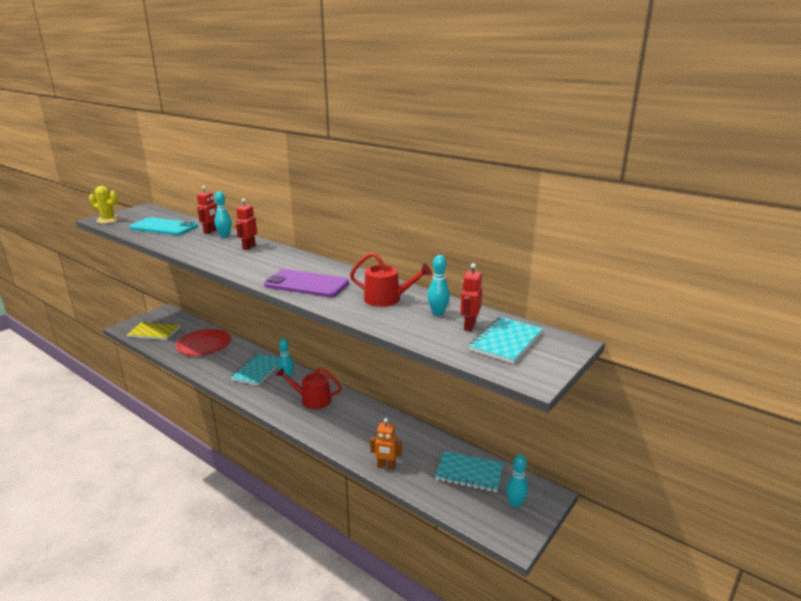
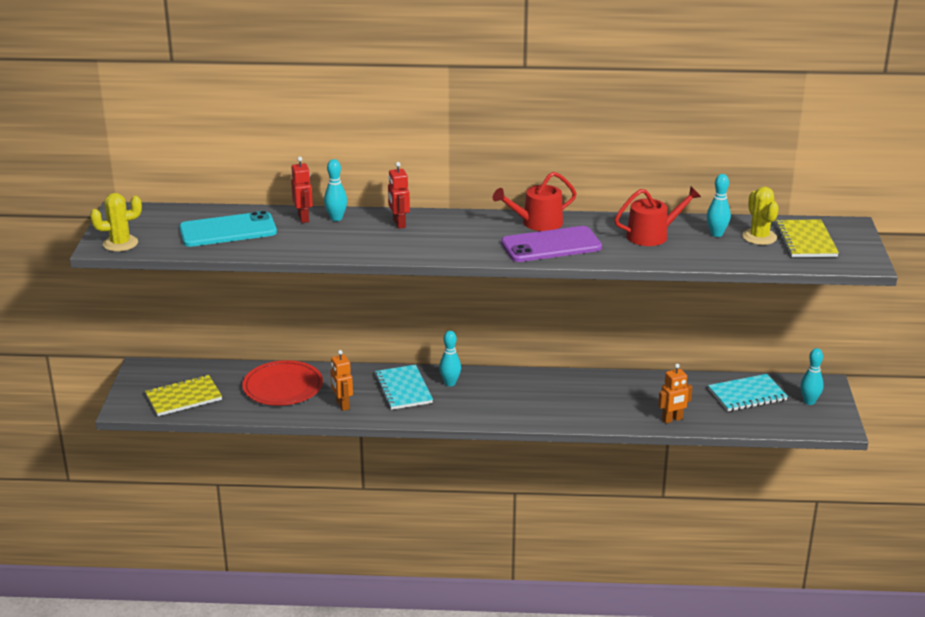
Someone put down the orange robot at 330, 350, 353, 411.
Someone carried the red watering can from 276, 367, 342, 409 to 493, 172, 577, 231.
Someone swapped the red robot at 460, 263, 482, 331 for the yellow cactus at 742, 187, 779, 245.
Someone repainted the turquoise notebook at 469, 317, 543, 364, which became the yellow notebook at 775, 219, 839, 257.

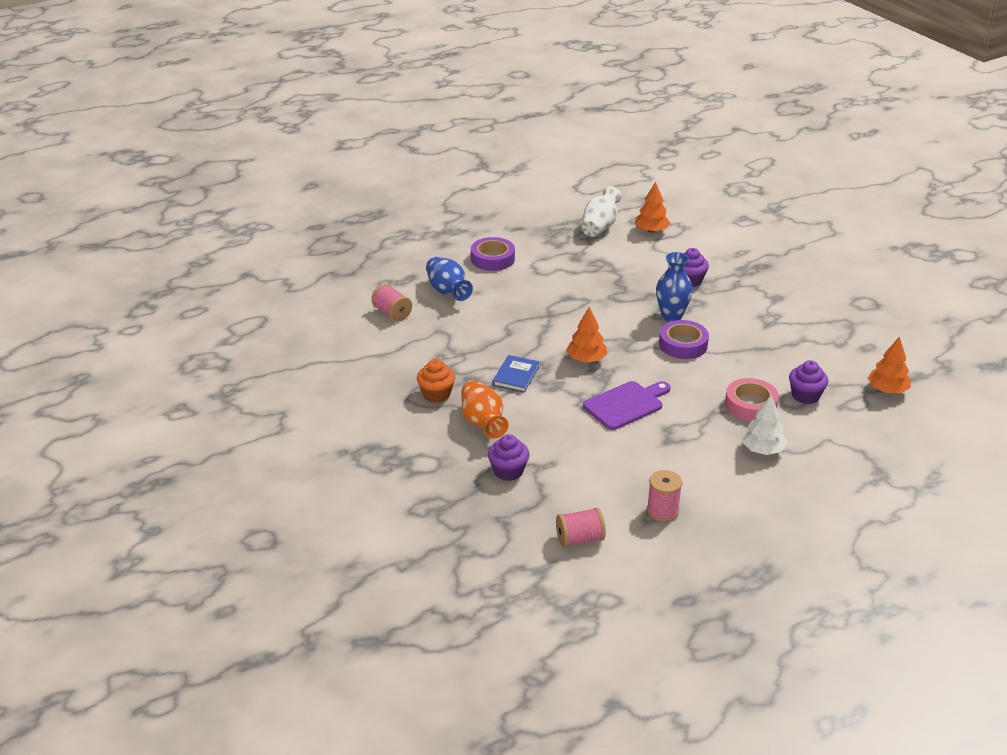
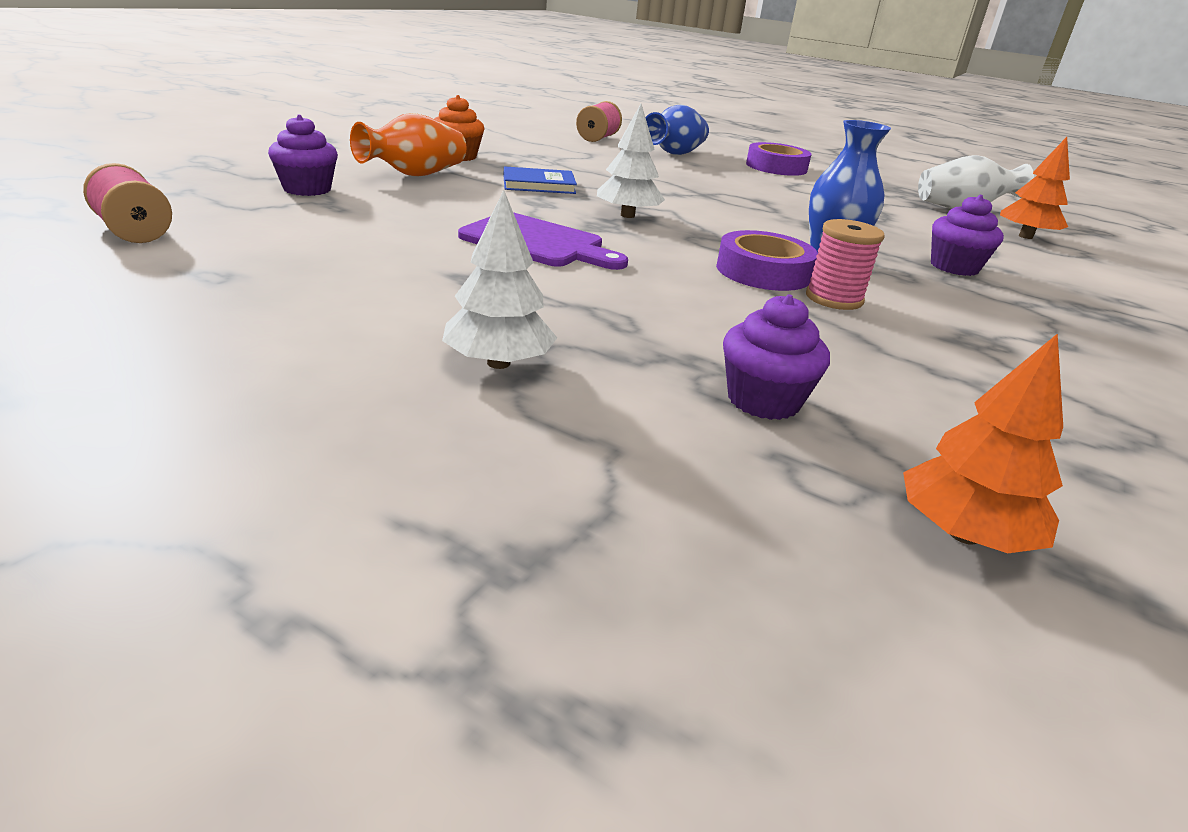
Someone took away the pink tape at 725, 378, 779, 421.
Someone carried the pink spool from 647, 470, 682, 522 to 806, 219, 885, 310.
Someone repainted the orange tree at 566, 307, 607, 362, which became the white tree at 597, 104, 665, 218.

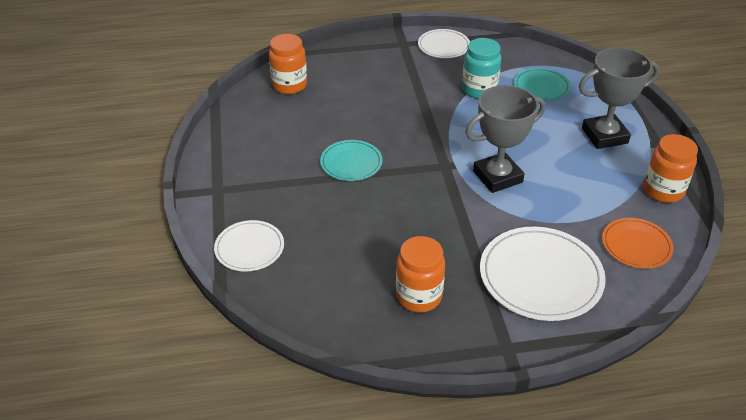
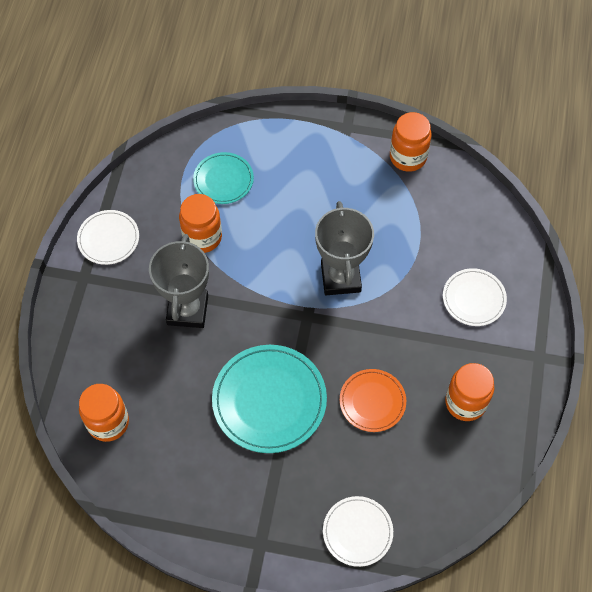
Someone carried the grey trophy from 579, 47, 659, 149 to 149, 234, 209, 328.
Someone carried the orange plate from 602, 218, 674, 269 to 340, 369, 406, 432.
Someone repainted the turquoise jar at 462, 38, 501, 99, which became the orange jar at 179, 194, 222, 253.
Someone scaled the turquoise plate at 320, 140, 383, 181 by 1.72.
Someone scaled the white plate at 480, 227, 606, 321 by 0.58.

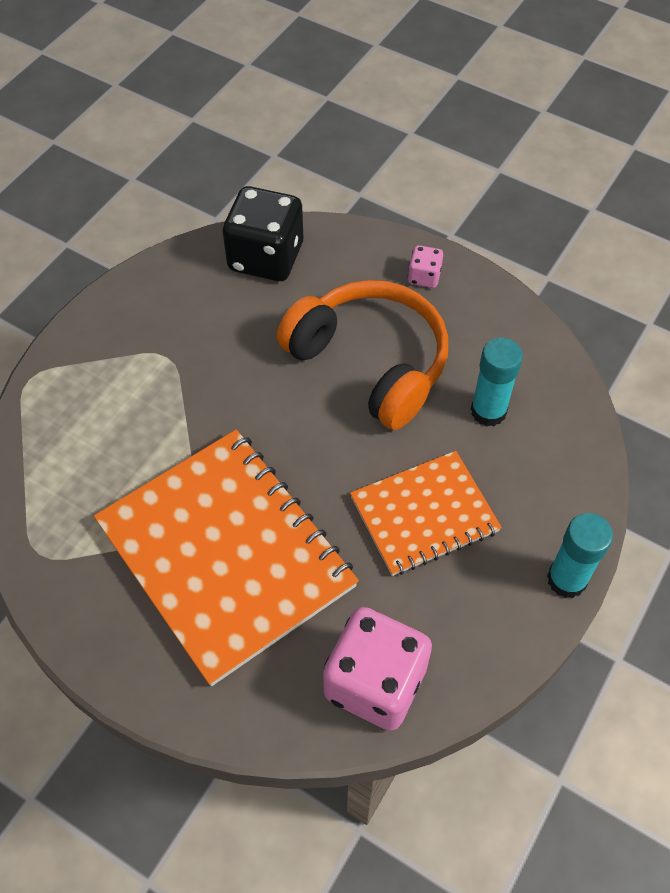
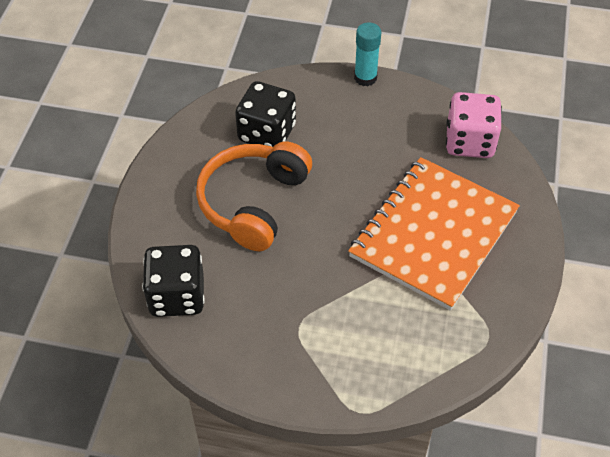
Someone took away the orange notebook at 350, 451, 502, 576.
Someone took away the pink dice at 408, 245, 443, 288.
Someone swapped the turquoise glue stick at 471, 338, 523, 426 for the black dice at 235, 81, 296, 147.

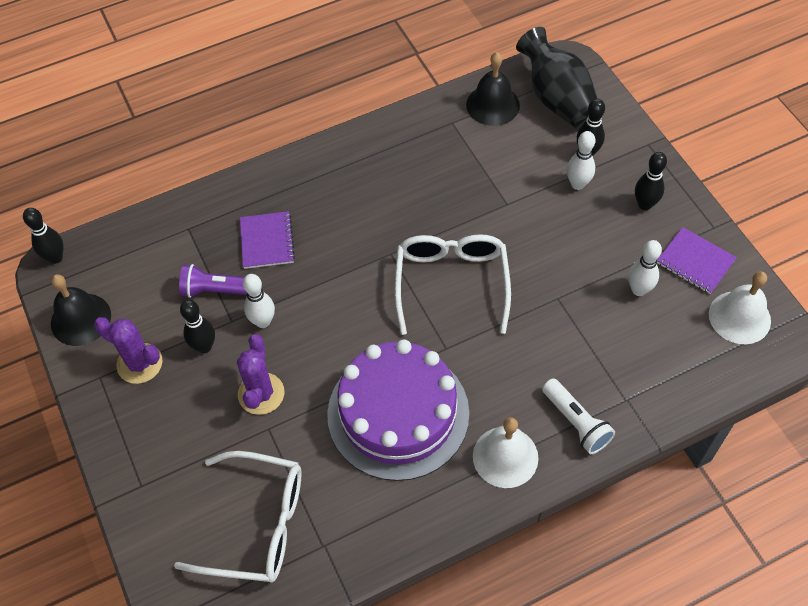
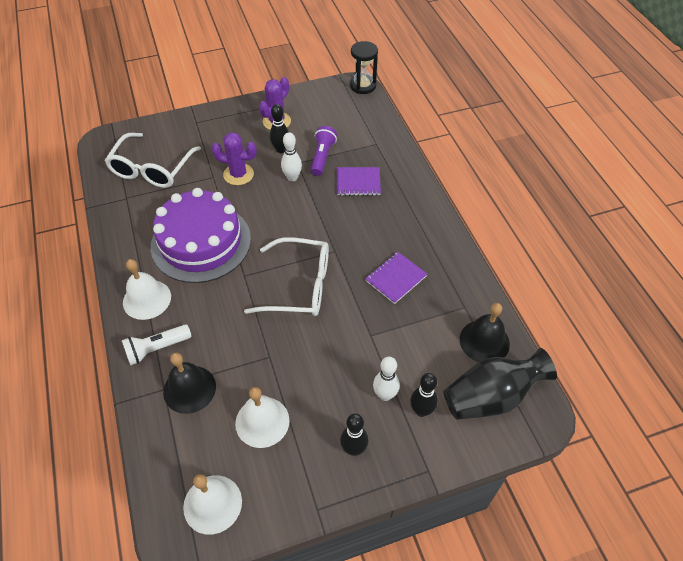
Someone carried the black bell from 51, 274, 111, 346 to 163, 353, 216, 414.
Someone carried the purple notebook from 657, 227, 737, 294 to 365, 252, 427, 304.
Someone swapped the black bowling pin at 23, 208, 64, 264 for the black hourglass at 350, 41, 378, 94.
Someone swapped the white bowling pin at 628, 240, 662, 296 for the white bell at 235, 387, 290, 448.

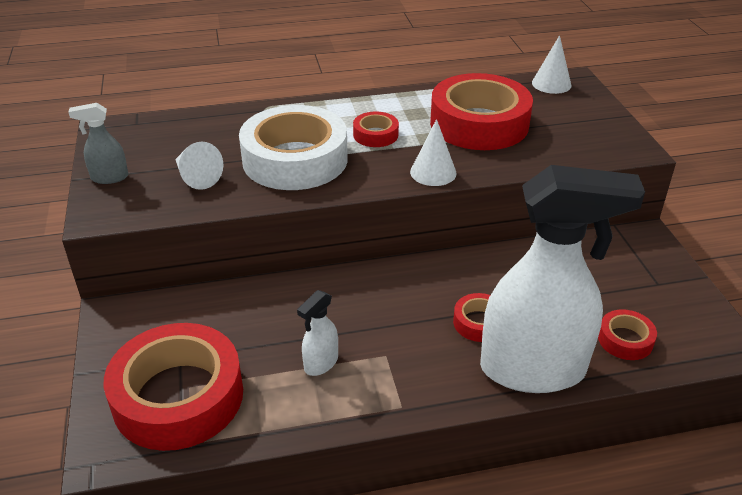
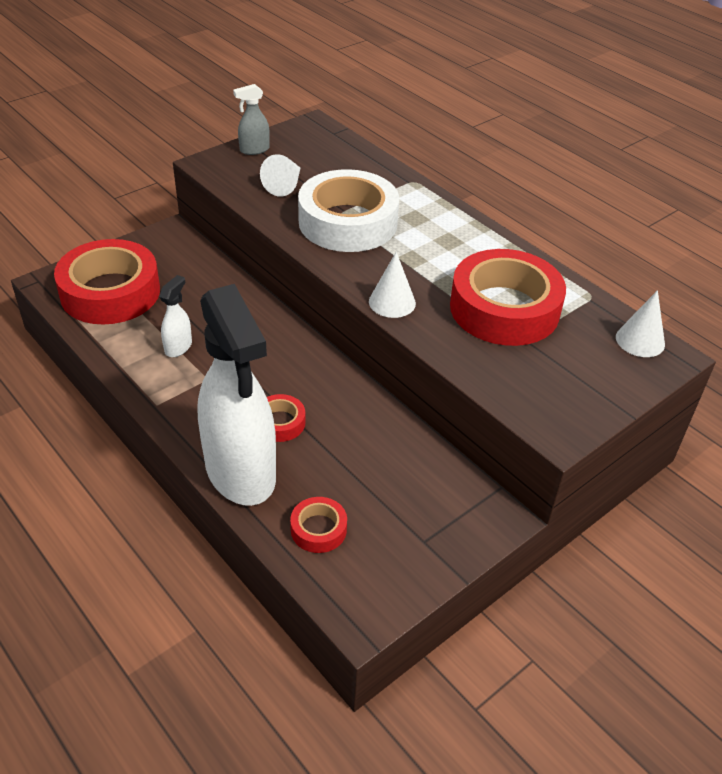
Someone took away the red tape at 353, 111, 399, 147.
Someone rotated the grey spray bottle at 68, 103, 128, 184 by 75 degrees counterclockwise.
Someone rotated the white spray bottle at 297, 290, 338, 376 by 105 degrees clockwise.

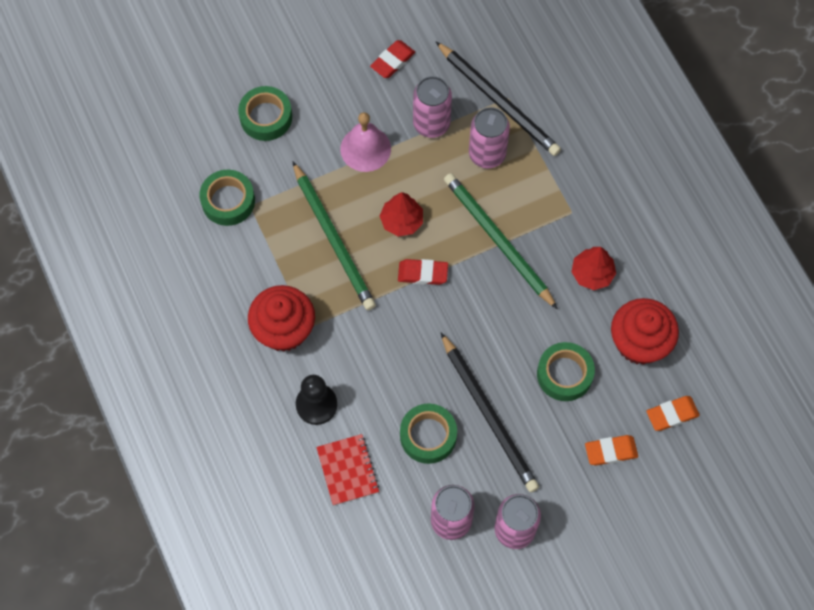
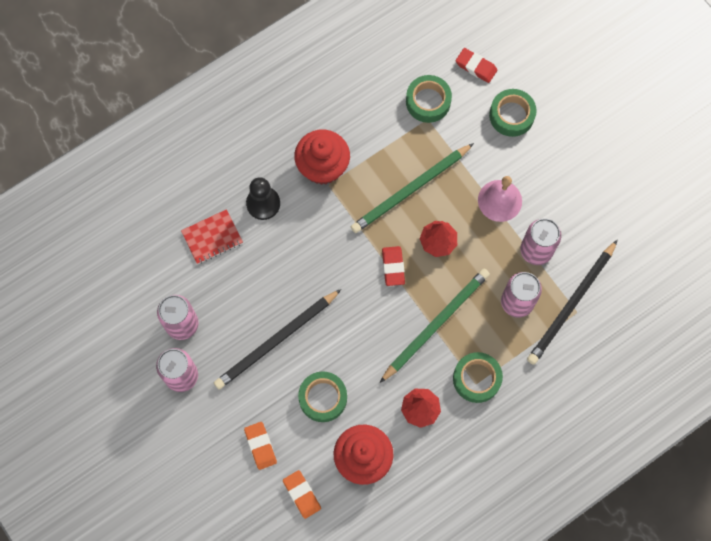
Someone carried the red eraser from 370, 40, 415, 78 to 456, 48, 497, 83.
Someone carried the green tape from 400, 404, 457, 464 to 453, 352, 503, 403.

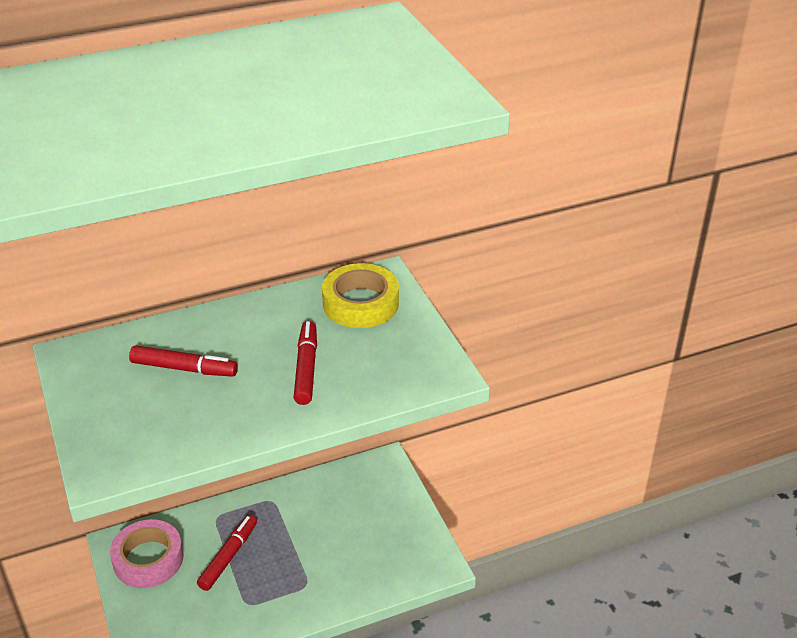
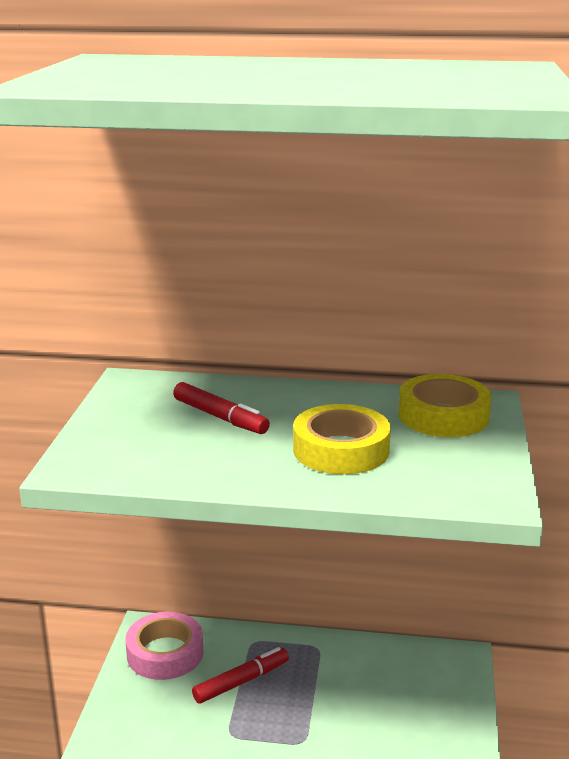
Someone swapped the red marker at 294, 321, 317, 405 for the yellow tape at 293, 404, 391, 474.

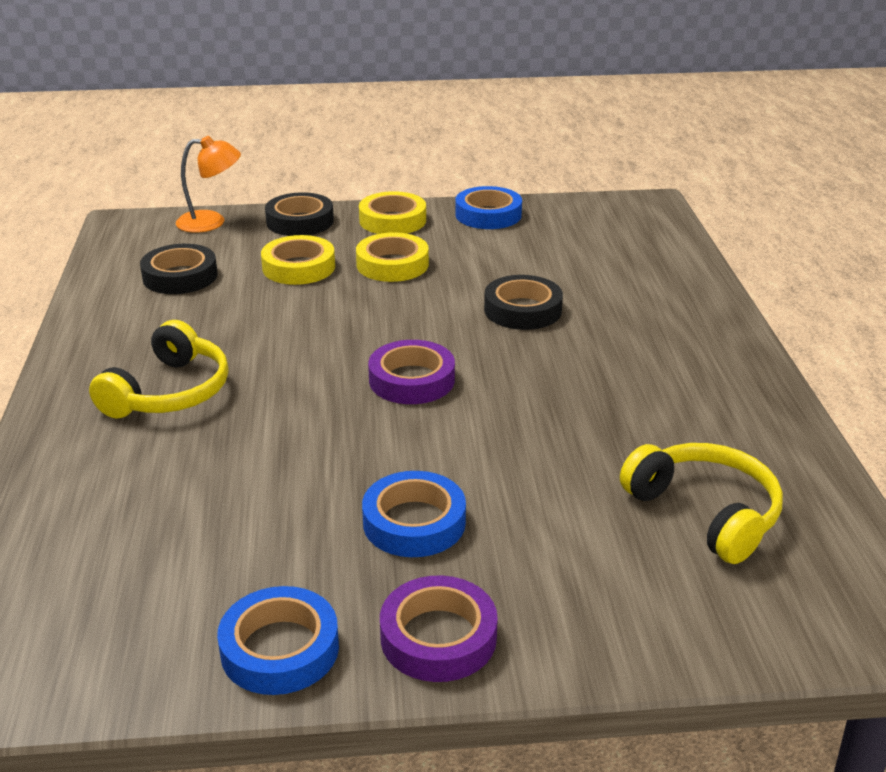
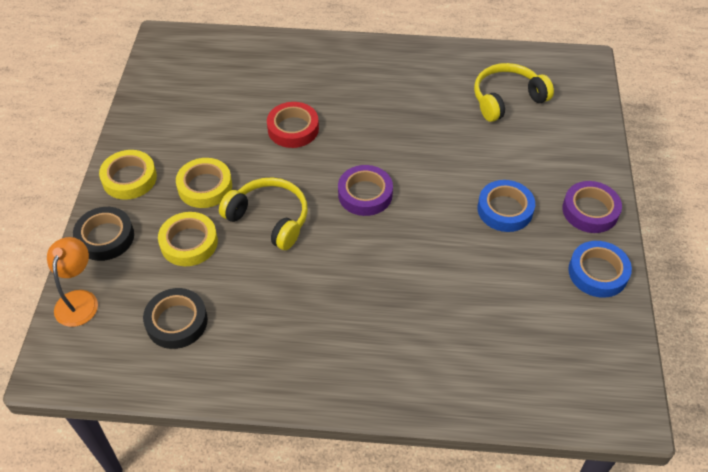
Someone took away the blue tape at 455, 186, 522, 229.
Someone carried the yellow headphones from 89, 320, 229, 419 to 219, 177, 308, 250.
Someone repainted the black tape at 484, 275, 563, 330, which became the red tape at 267, 102, 319, 148.

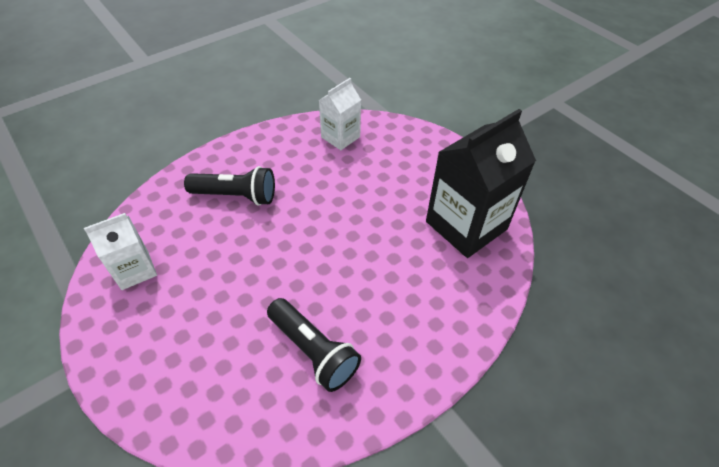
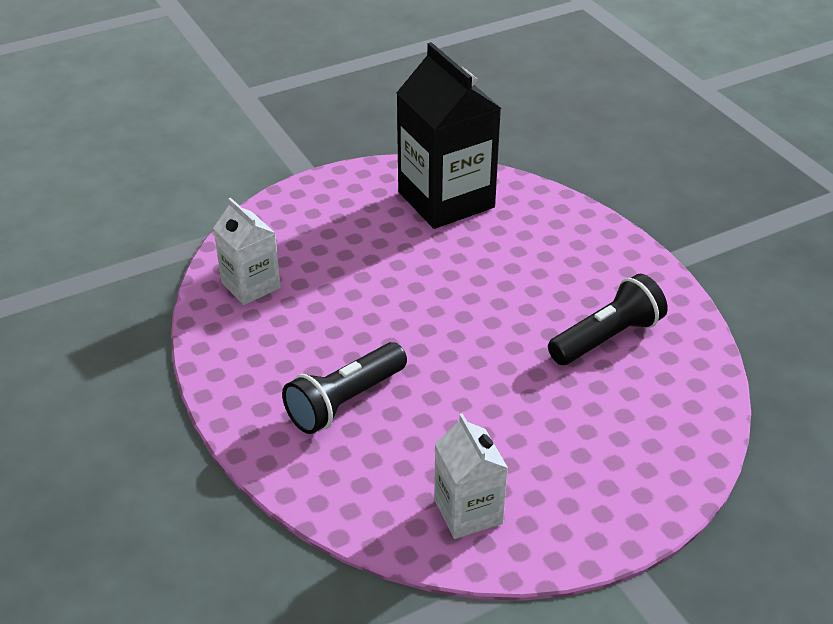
Someone rotated the black flashlight at 184, 166, 275, 206 by 150 degrees counterclockwise.

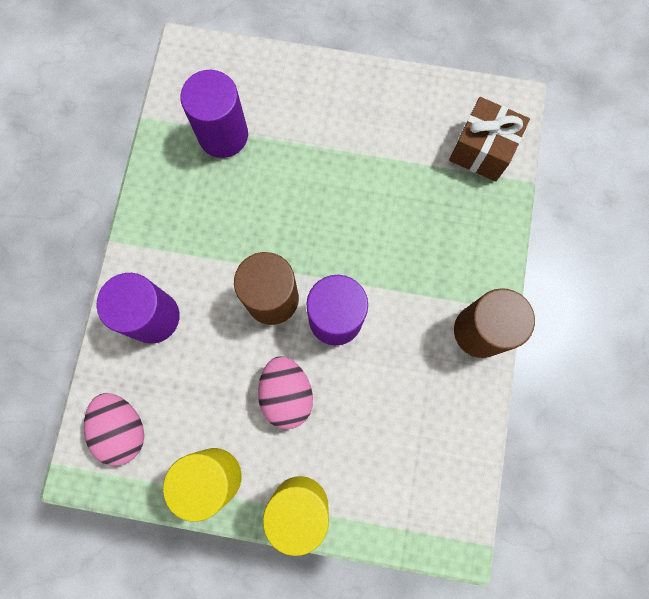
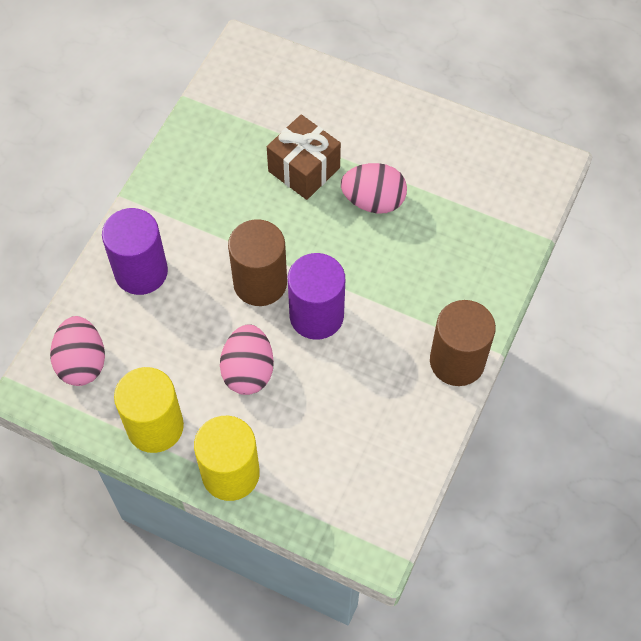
Someone took away the purple cylinder at 180, 70, 248, 158.
Someone put down the pink egg at 341, 163, 407, 214.
Someone carried the brown gift from 449, 97, 530, 182 to 267, 114, 341, 200.

